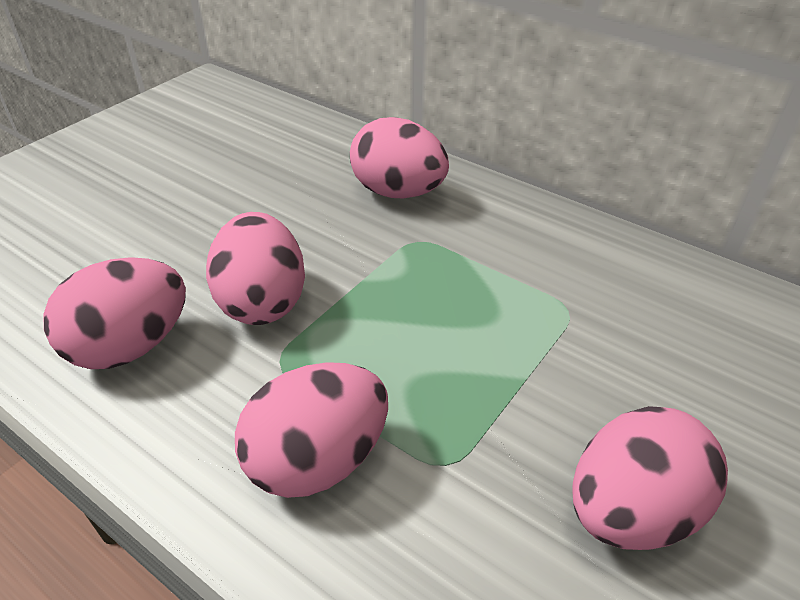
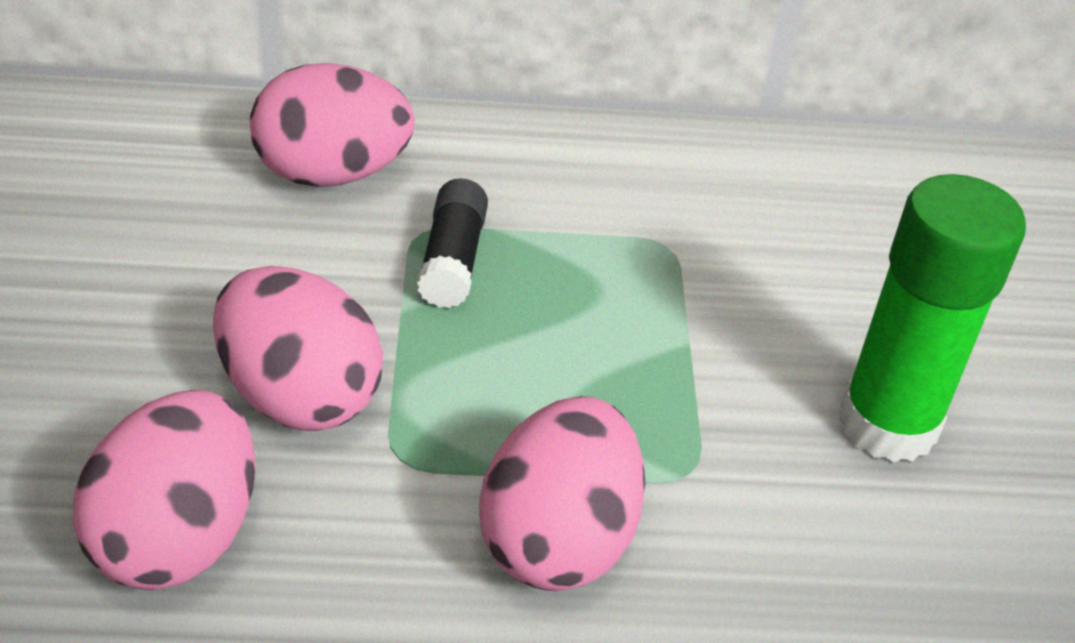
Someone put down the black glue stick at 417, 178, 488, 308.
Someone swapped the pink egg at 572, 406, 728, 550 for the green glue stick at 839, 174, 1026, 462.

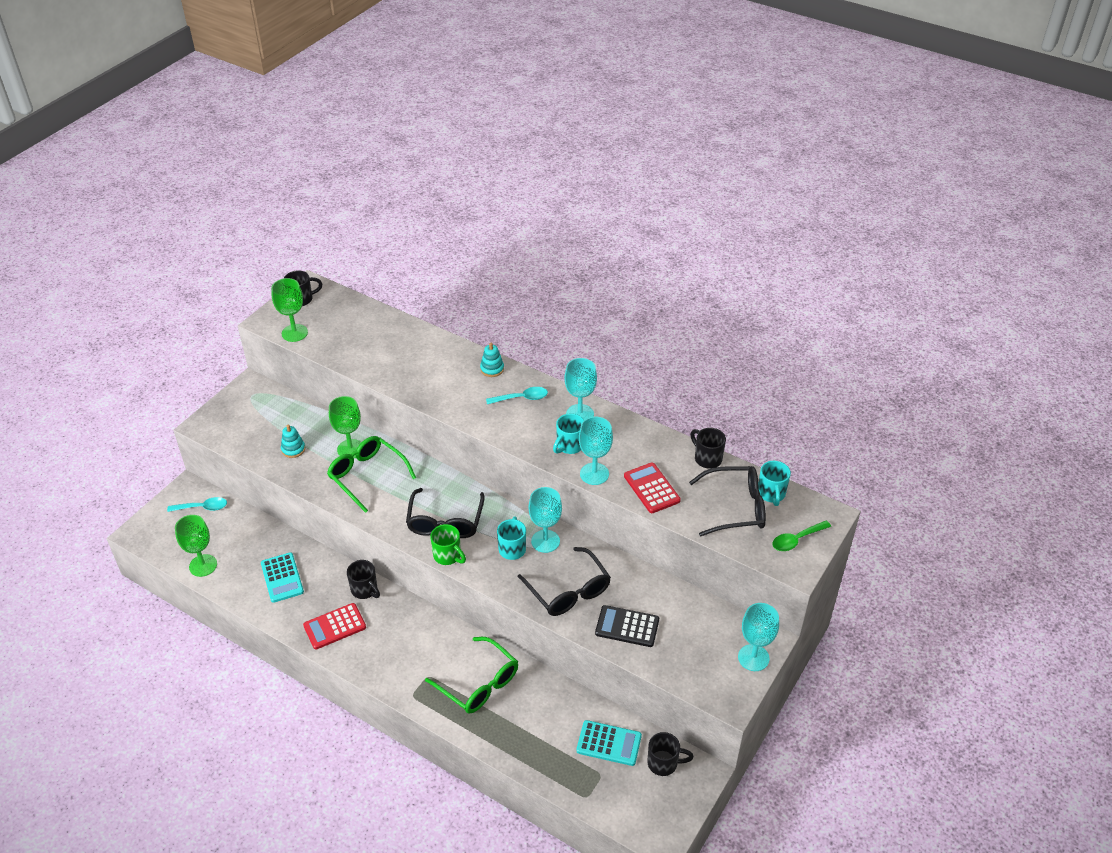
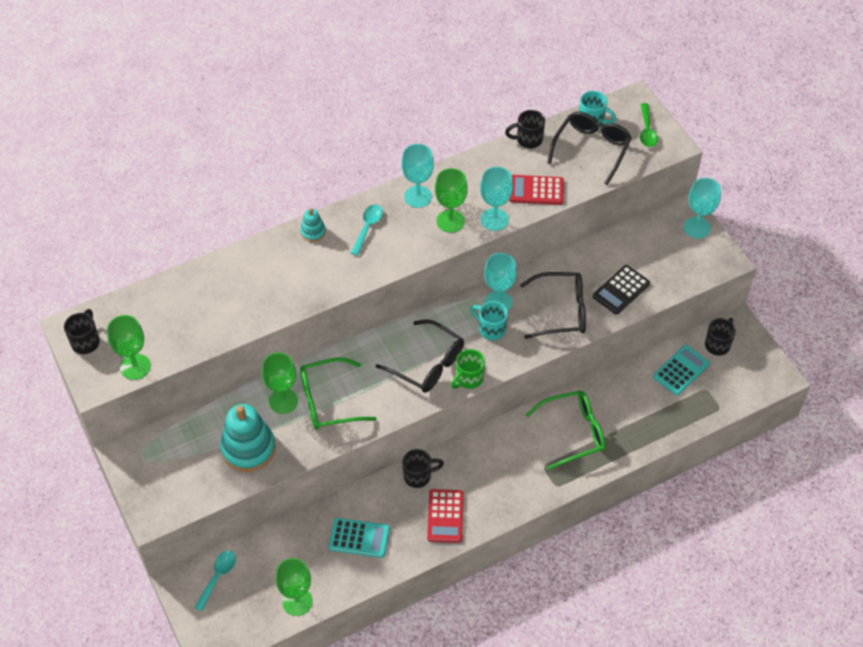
Someone swapped the turquoise mug at 553, 413, 584, 454 for the green goblet at 435, 168, 468, 233.
Someone rotated the green mug at 430, 524, 466, 565 by 150 degrees clockwise.
Someone scaled the turquoise stacking toy at 281, 425, 305, 458 by 2.05.

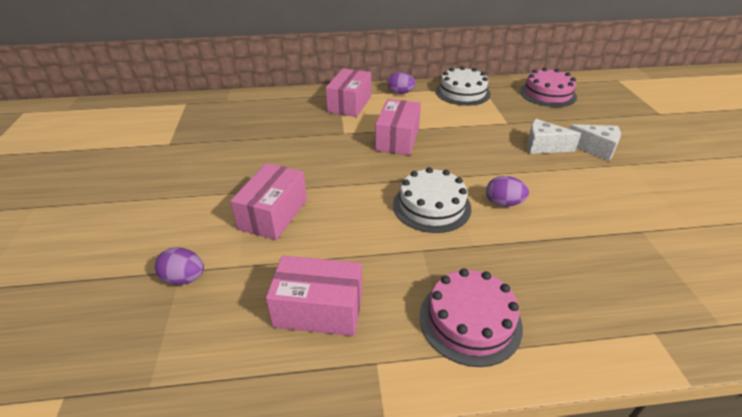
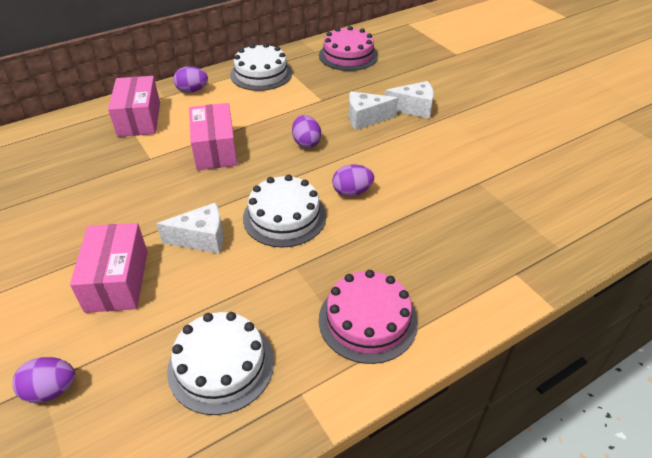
Someone put down the white cheese at 156, 203, 223, 254.
Someone put down the purple egg at 292, 115, 321, 148.
Someone swapped the pink box at 266, 256, 362, 336 for the white cake at 167, 312, 274, 415.

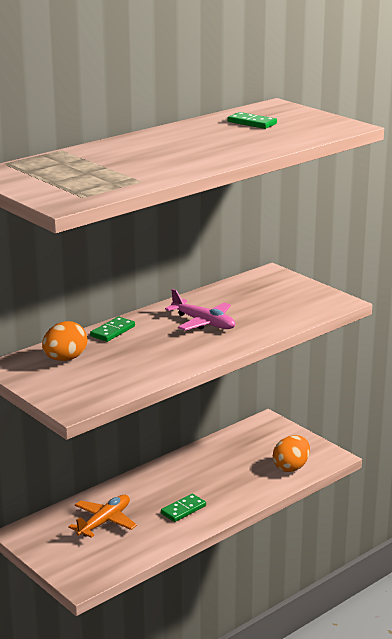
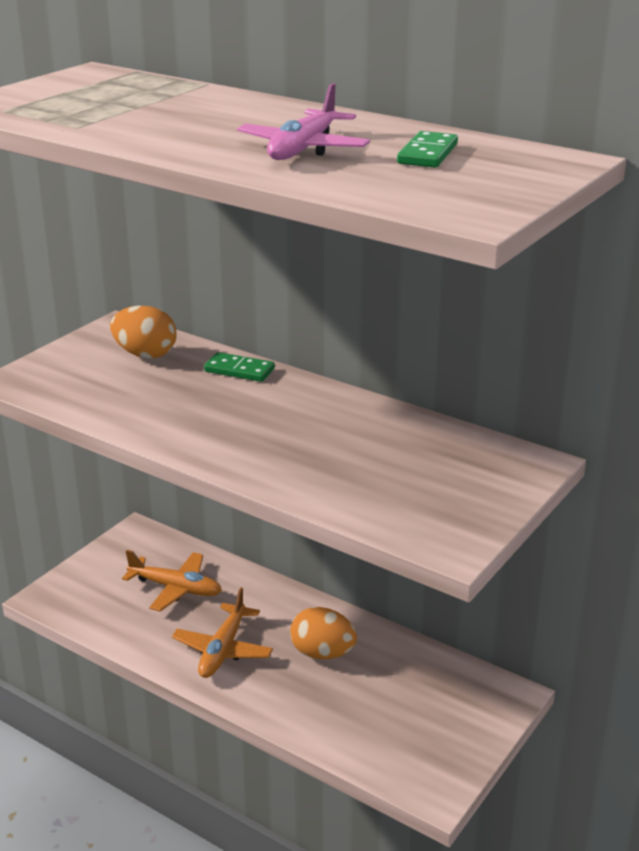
Someone carried the pink plane from 165, 289, 235, 330 to 237, 83, 370, 160.
Someone carried the orange egg from 273, 435, 310, 472 to 290, 607, 357, 659.
Someone swapped the green domino at 161, 494, 206, 522 for the orange plane at 172, 588, 273, 678.

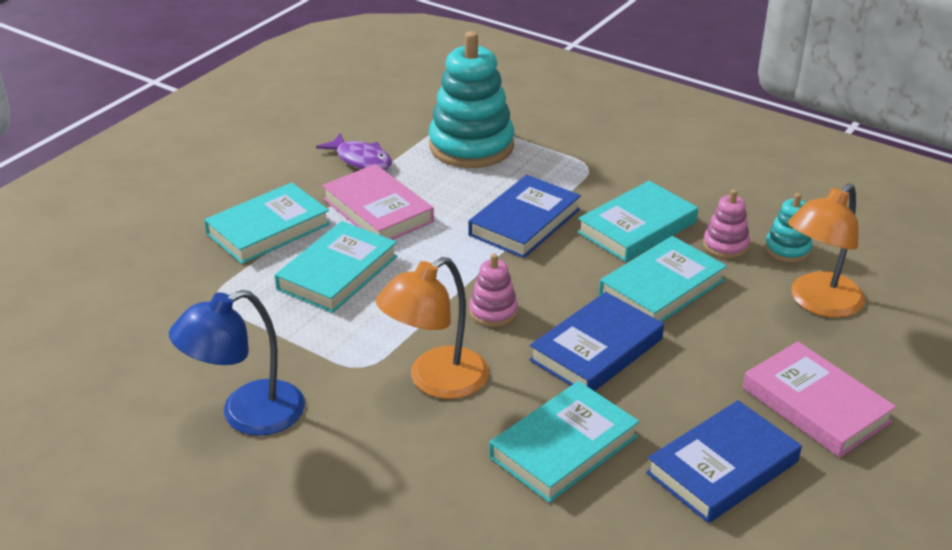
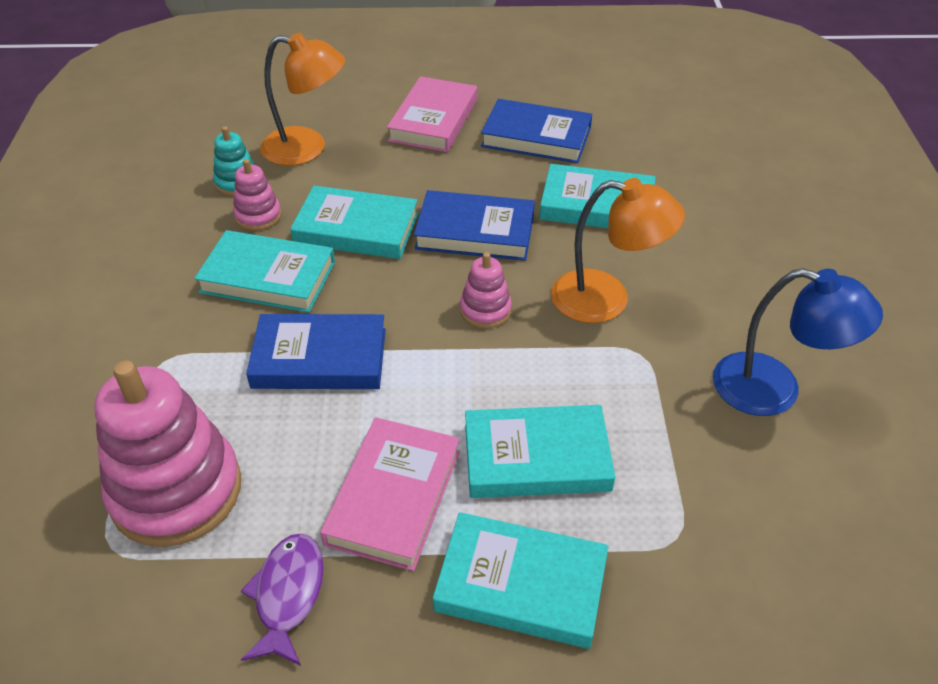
Someone repainted the turquoise stacking toy at 429, 31, 514, 168, which became the pink stacking toy at 94, 361, 241, 547.

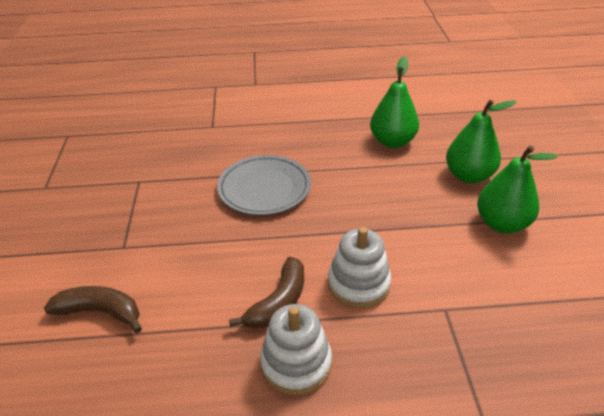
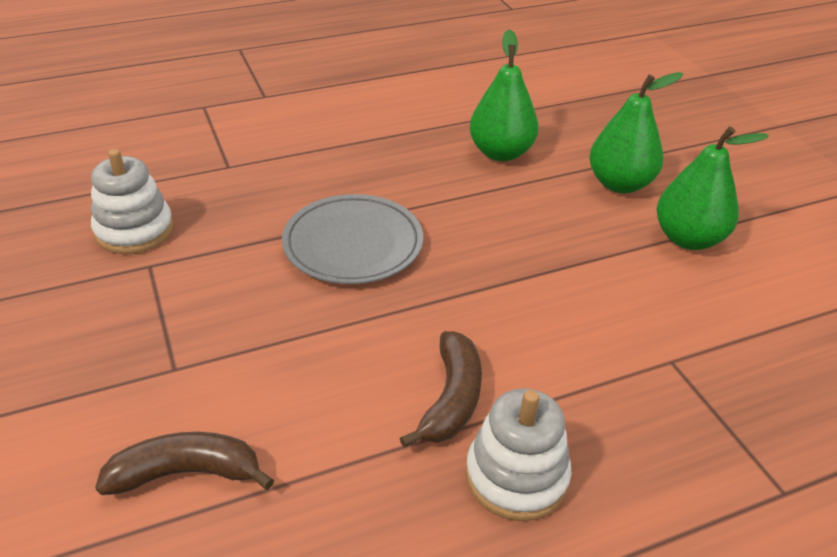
Someone carried the white stacking toy from 328, 227, 391, 308 to 91, 149, 174, 254.

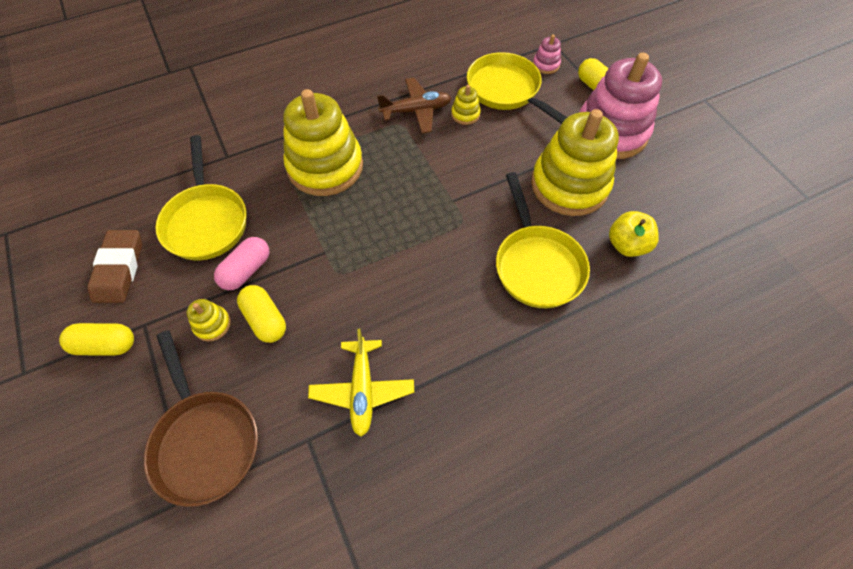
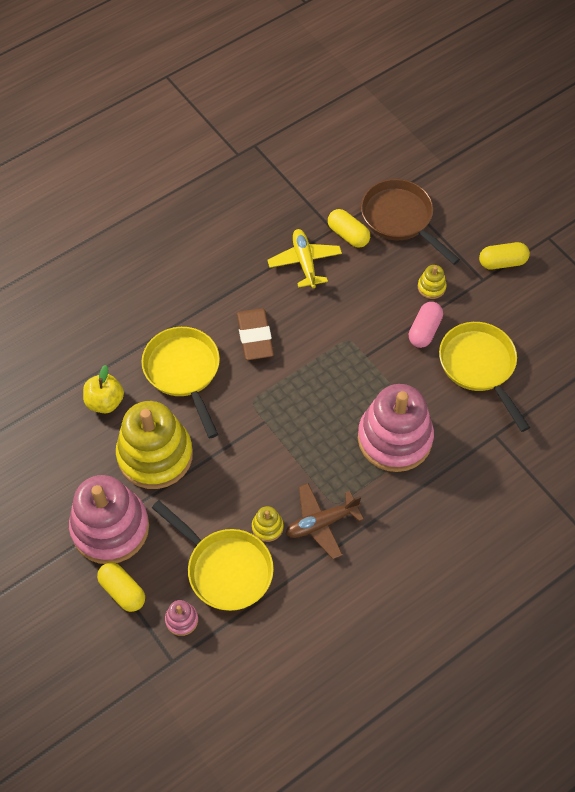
Someone carried the brown eraser from 87, 230, 142, 303 to 237, 308, 274, 360.
Someone carried the yellow capsule from 237, 285, 286, 343 to 328, 209, 370, 248.
Someone repainted the yellow stacking toy at 283, 89, 363, 196, which became the pink stacking toy at 358, 384, 434, 472.

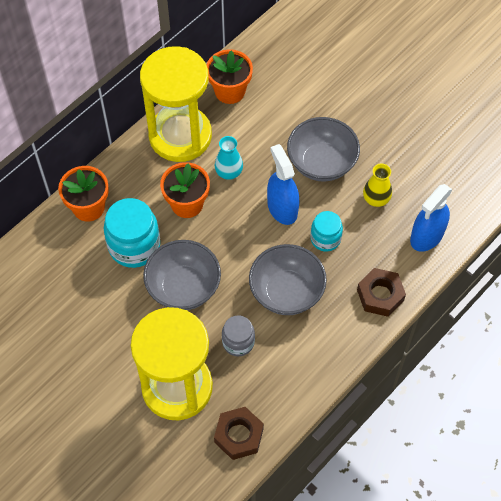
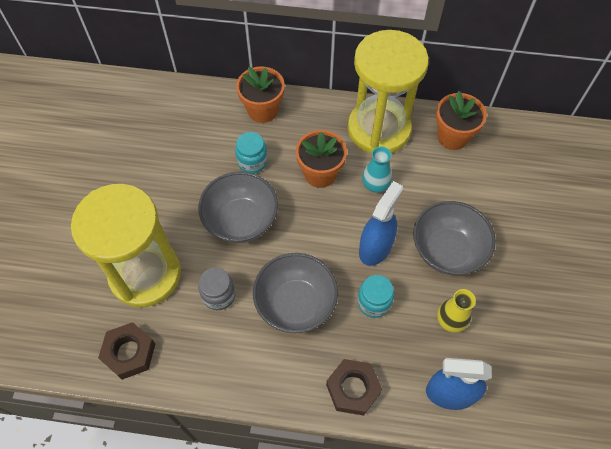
Someone scaled the turquoise jar at 104, 198, 160, 268 by 0.59.

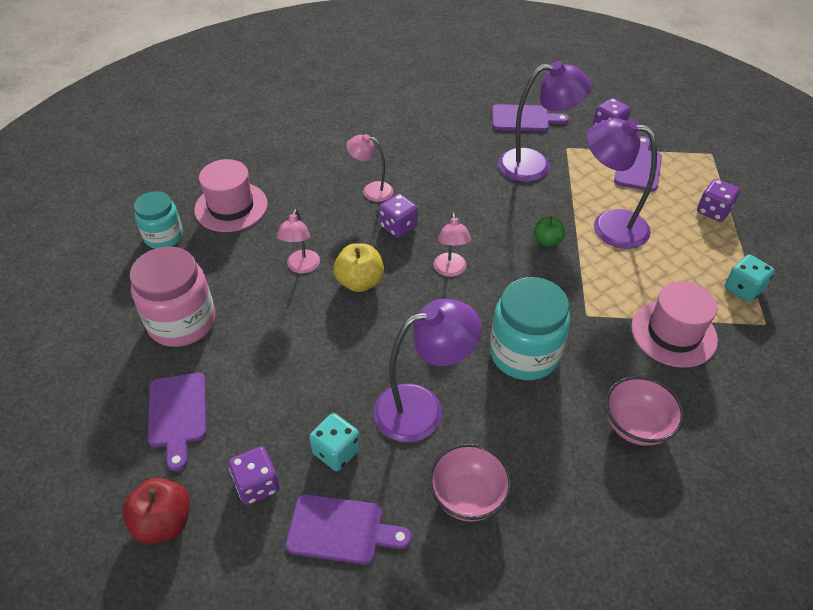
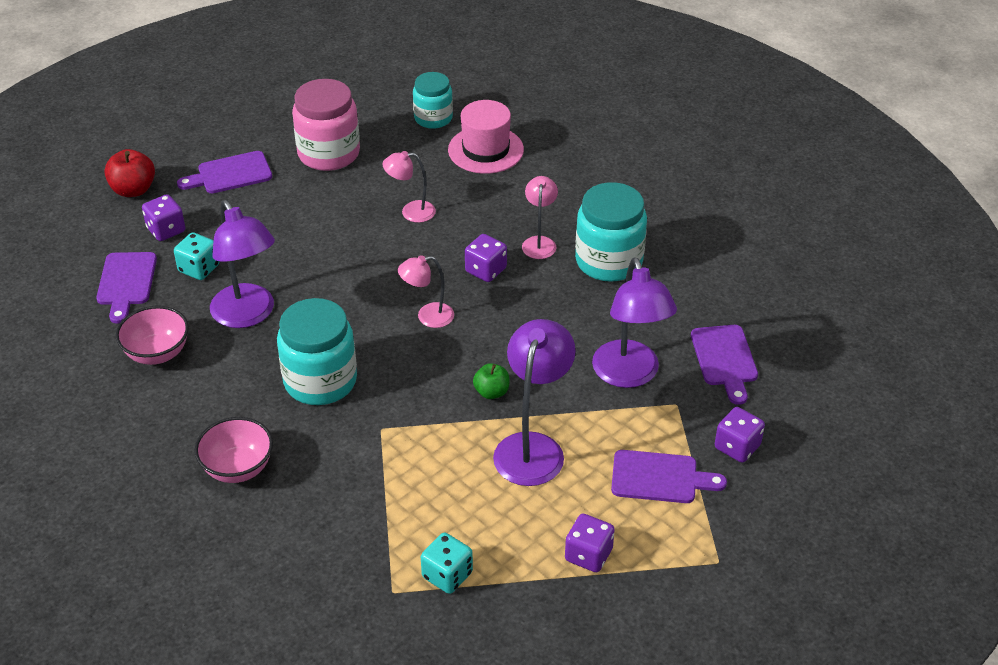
Someone took away the yellow apple at 334, 243, 384, 292.
Someone took away the pink hat at 631, 281, 718, 368.
Someone put down the turquoise jar at 575, 182, 647, 282.

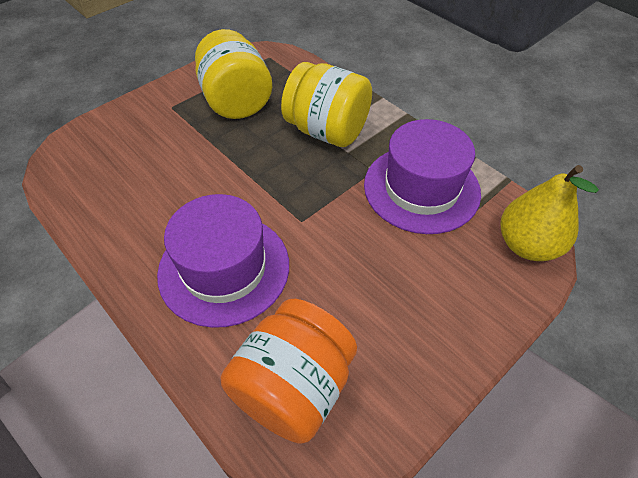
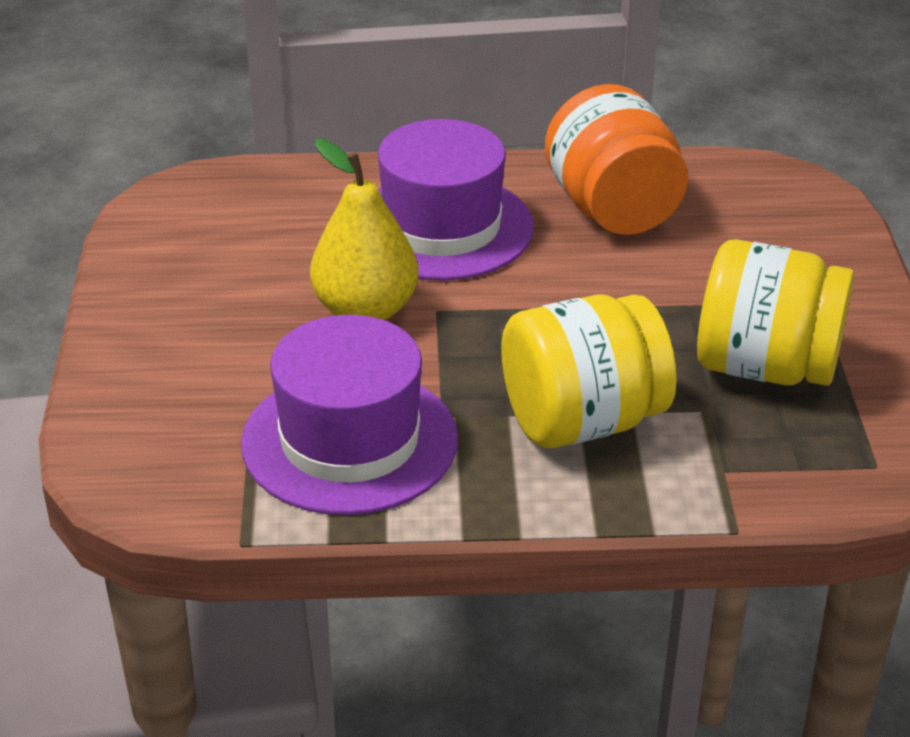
Someone carried the orange jar from 221, 299, 357, 444 to 545, 84, 688, 235.
Someone carried the yellow pear from 501, 165, 599, 261 to 310, 139, 419, 320.

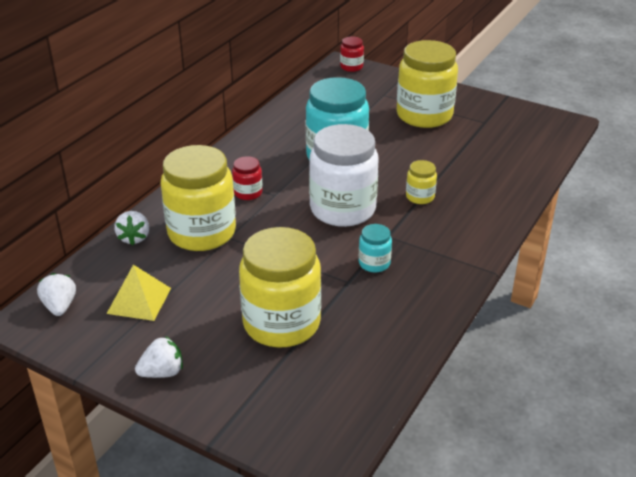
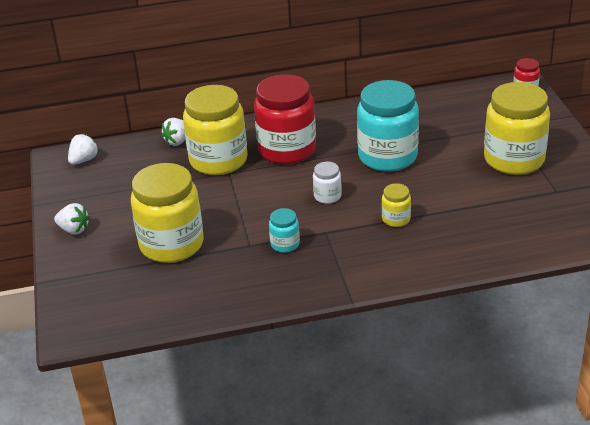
Someone took away the yellow pyramid at 107, 265, 171, 321.
Someone scaled the red jar at 232, 156, 263, 200 by 2.24.
Someone scaled the white jar at 309, 124, 379, 227 by 0.45.

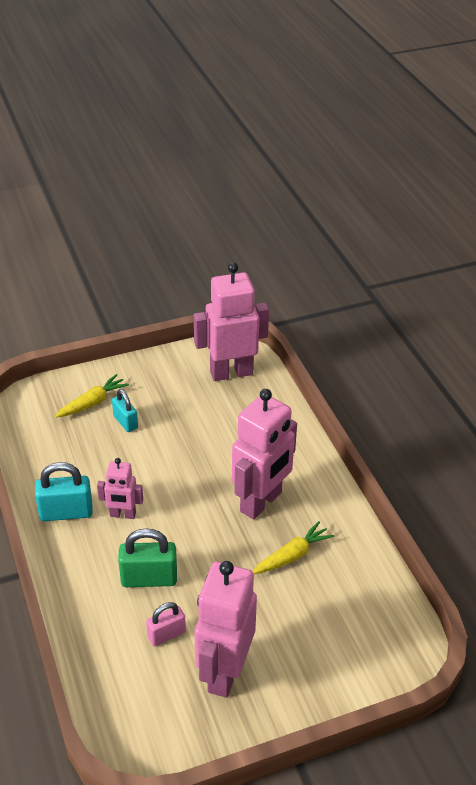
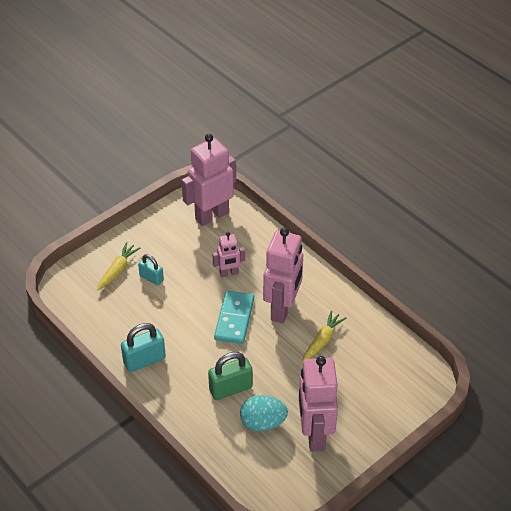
Someone put down the turquoise domino at 214, 291, 254, 344.
Someone carried the pink robot from 97, 458, 143, 519 to 212, 232, 245, 277.
Someone swapped the pink padlock at 146, 602, 186, 646 for the turquoise egg at 240, 395, 288, 431.

